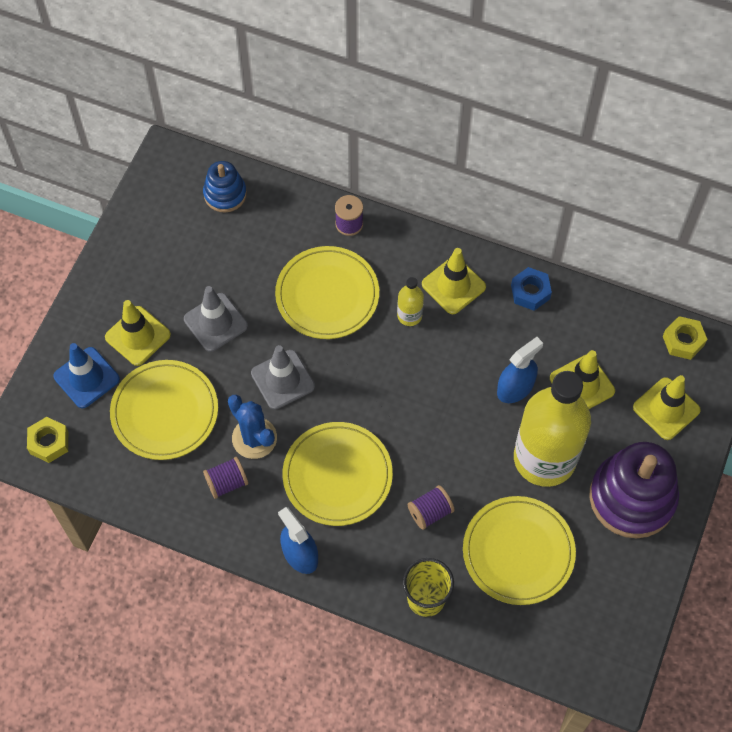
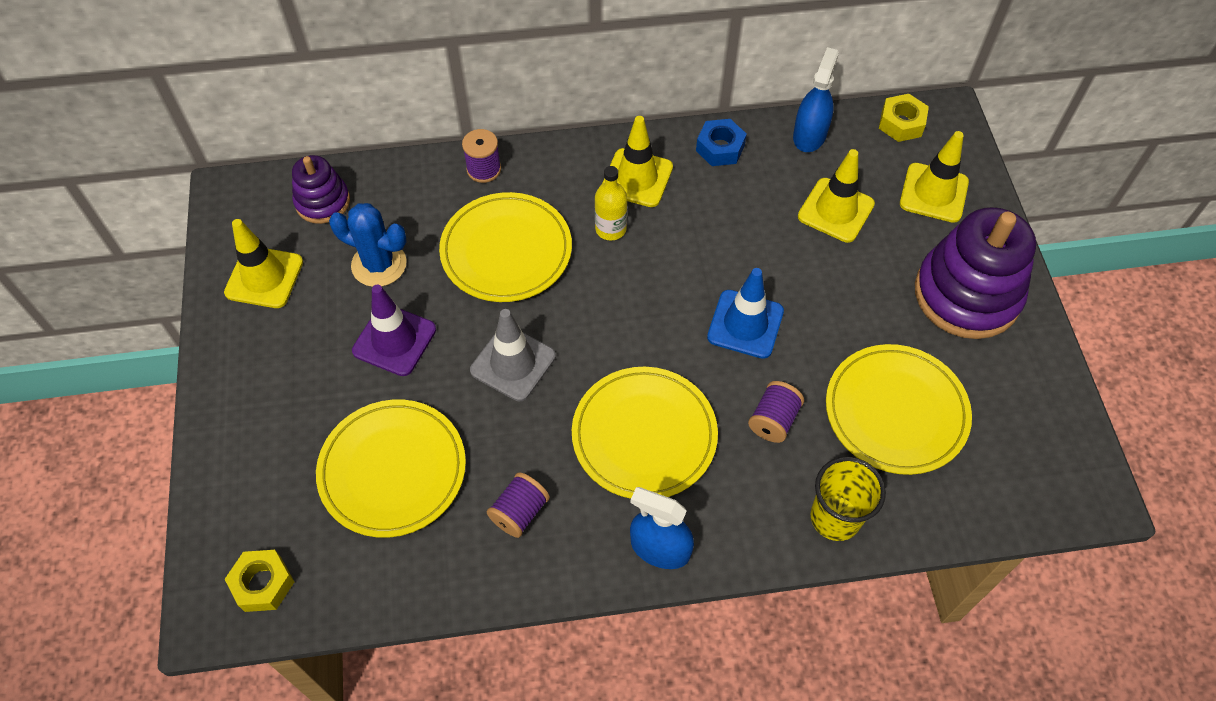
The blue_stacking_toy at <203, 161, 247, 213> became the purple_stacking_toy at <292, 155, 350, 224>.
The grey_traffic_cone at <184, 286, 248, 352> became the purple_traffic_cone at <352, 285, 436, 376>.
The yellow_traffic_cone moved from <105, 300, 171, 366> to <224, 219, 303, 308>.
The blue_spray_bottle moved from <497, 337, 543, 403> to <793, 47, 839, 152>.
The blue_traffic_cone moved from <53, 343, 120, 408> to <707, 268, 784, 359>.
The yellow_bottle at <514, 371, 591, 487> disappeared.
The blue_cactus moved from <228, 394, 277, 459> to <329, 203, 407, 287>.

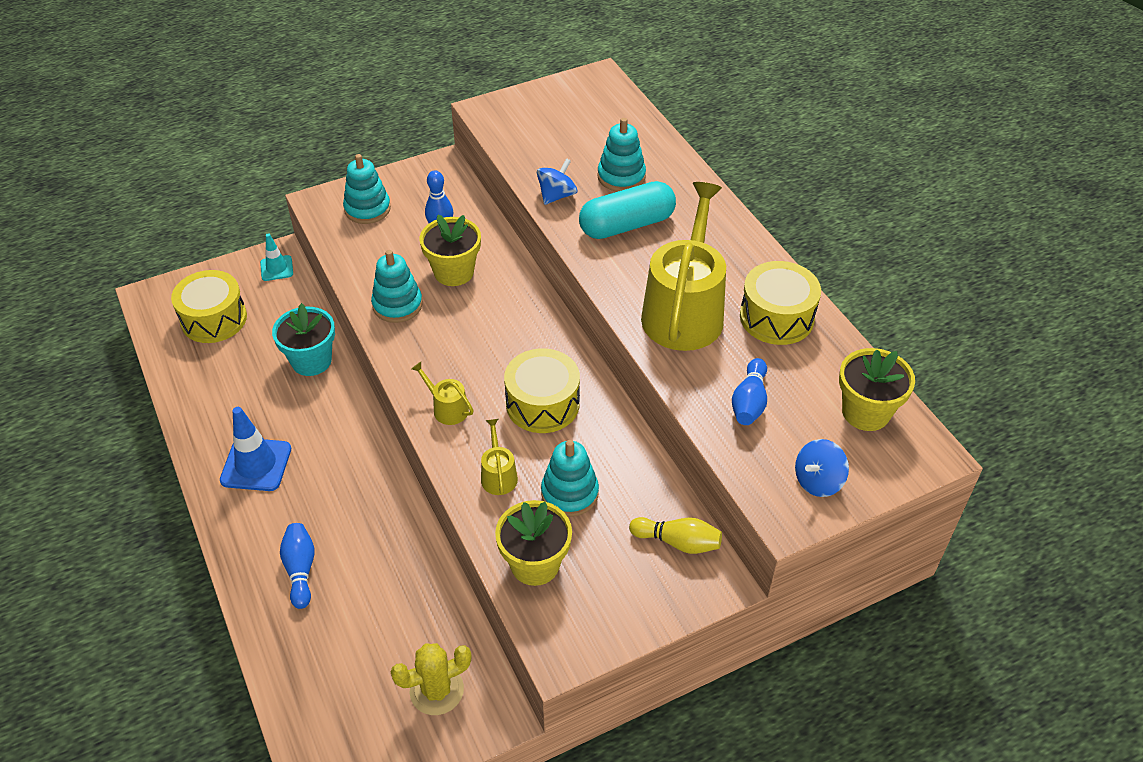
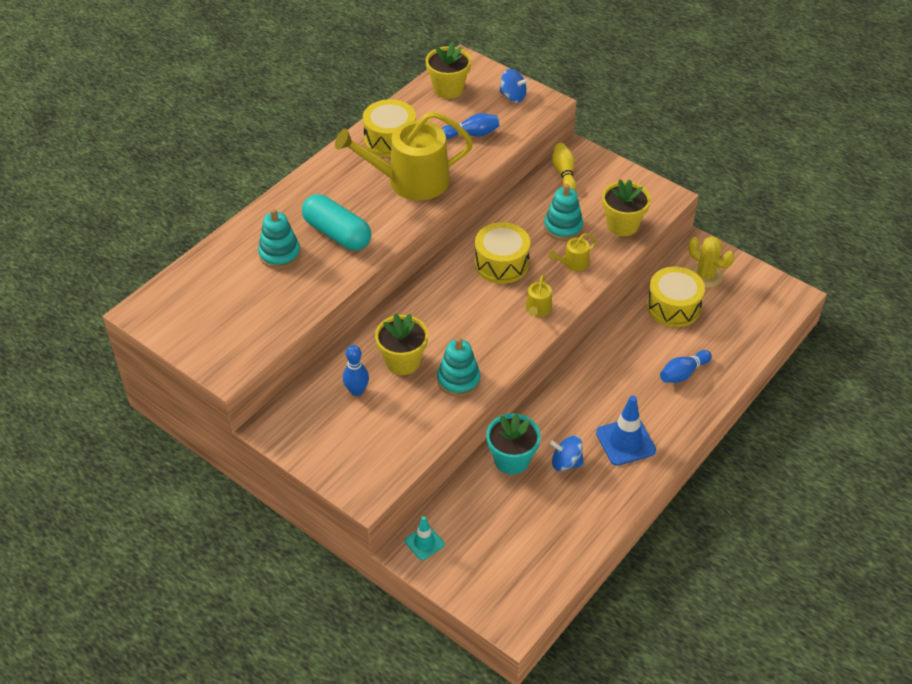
The turquoise_stacking_toy at <343, 154, 391, 224> disappeared.
The blue_spinning_top moved from <537, 158, 577, 205> to <550, 436, 584, 471>.
The yellow_drum moved from <171, 270, 247, 343> to <647, 267, 705, 327>.

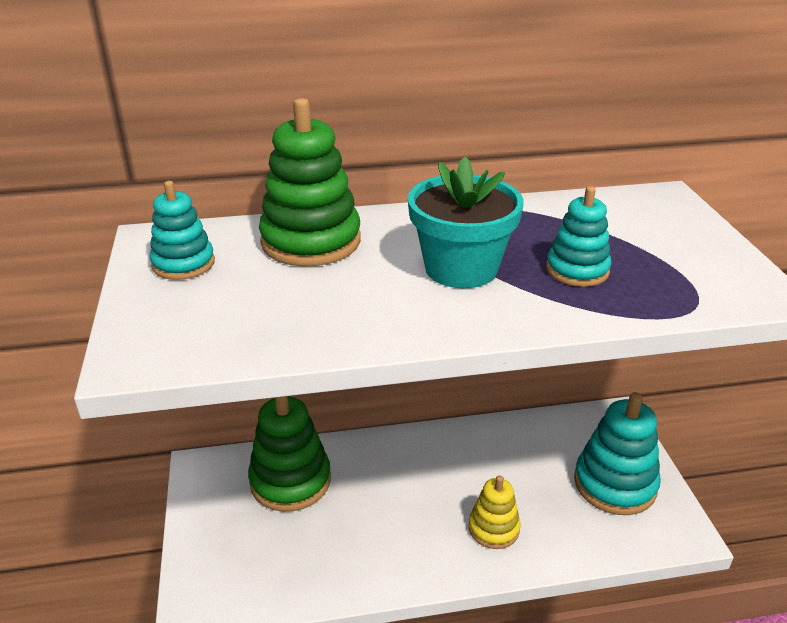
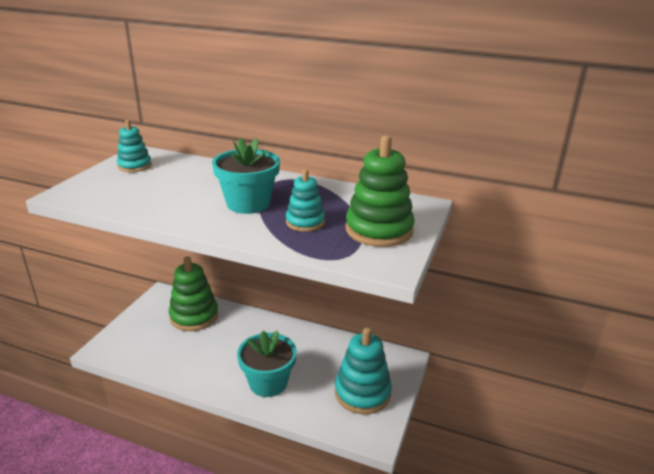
The green_stacking_toy moved from <259, 98, 361, 266> to <346, 135, 415, 247>.
The yellow_stacking_toy at <469, 475, 521, 549> was replaced by the turquoise_flower_pot at <237, 331, 297, 397>.

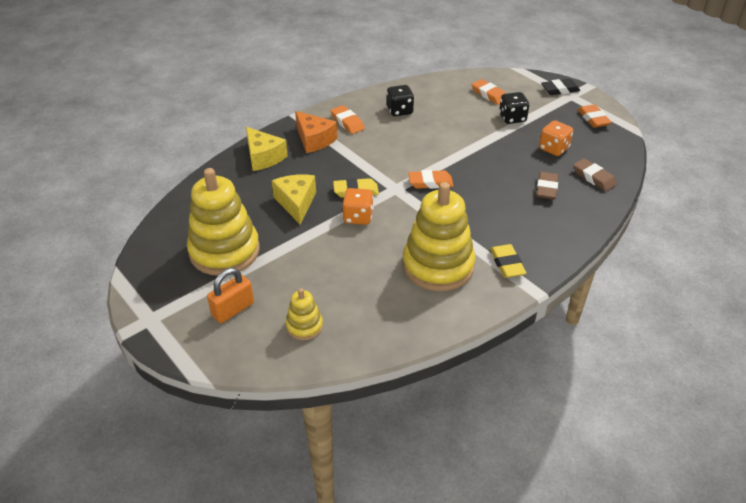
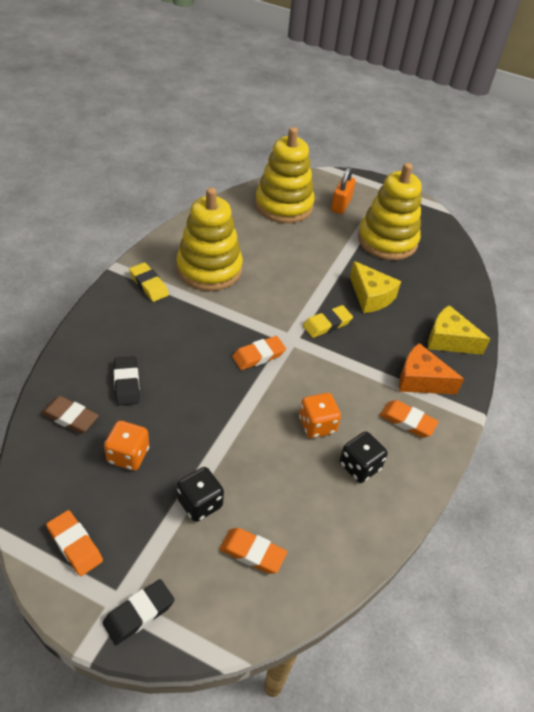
The brown_eraser at <536, 172, 558, 200> became the black_eraser at <114, 356, 140, 405>.
The orange_dice moved from <342, 188, 373, 225> to <299, 393, 341, 438>.
The yellow_stacking_toy at <286, 288, 323, 340> changed to 2.10 times the size.

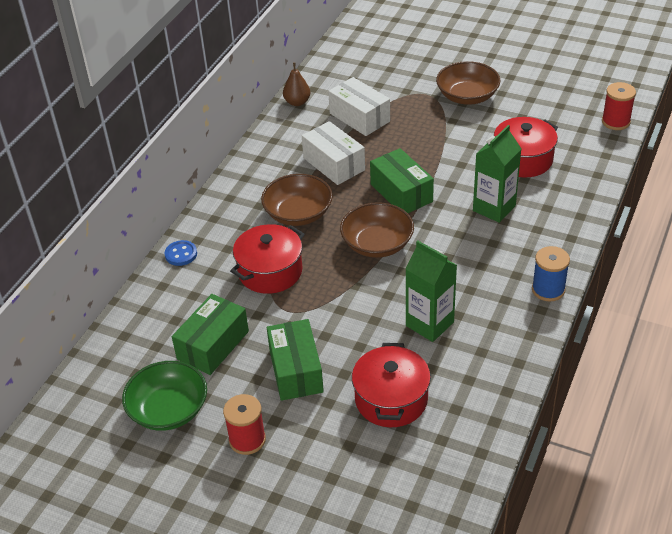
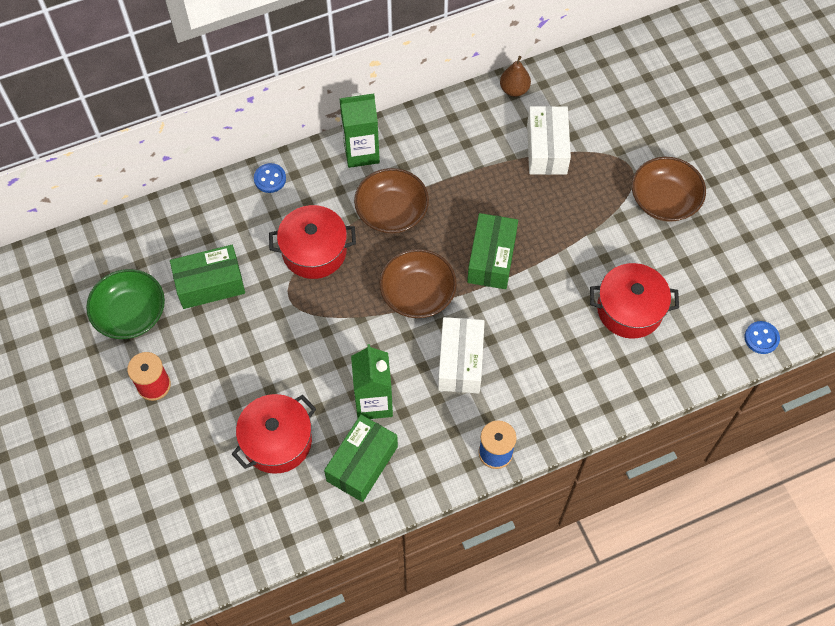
The red_spool at <602, 82, 636, 130> was replaced by the blue_button at <745, 321, 780, 354>.
The white_box moved from <302, 121, 365, 185> to <438, 317, 485, 394>.
The green_carton moved from <473, 125, 522, 223> to <340, 93, 380, 168>.
The green_box moved from <267, 319, 324, 401> to <324, 415, 398, 502>.

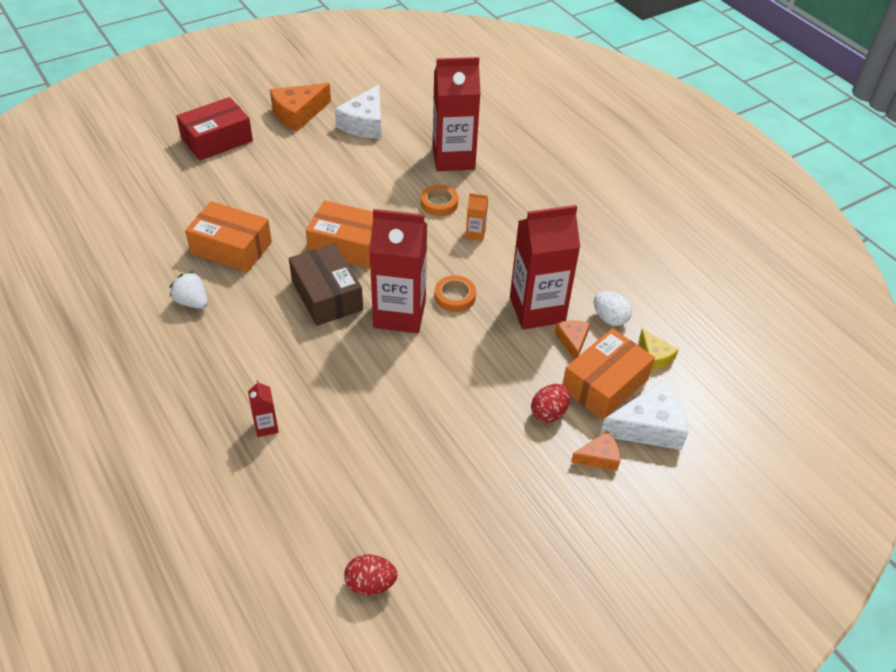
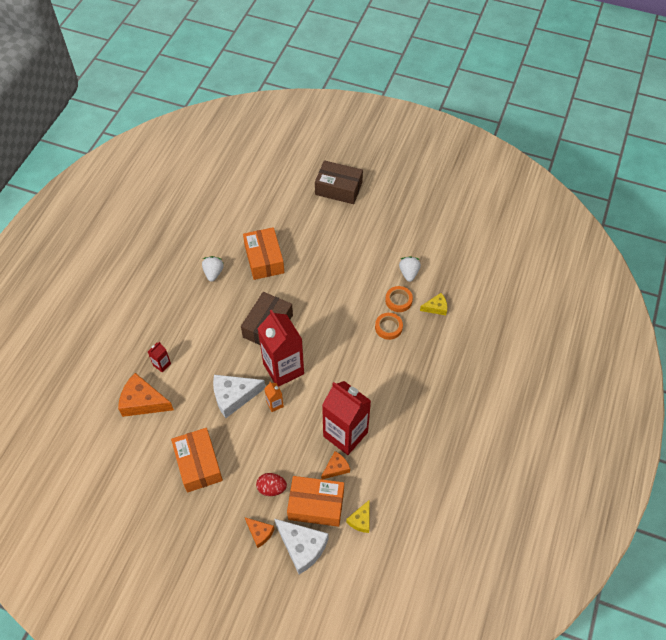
The red_carton at <432, 57, 481, 171> was replaced by the yellow_cheese at <420, 293, 447, 315>.
The orange_cheese moved from <270, 83, 331, 132> to <118, 373, 174, 417>.
The white_cheese moved from <335, 85, 381, 138> to <213, 375, 265, 418>.
The red_box at <176, 97, 253, 161> became the brown_box at <315, 160, 363, 204>.
The orange_carton moved from <466, 193, 488, 241> to <264, 382, 284, 412>.
The orange_box moved from <306, 200, 373, 268> to <171, 428, 223, 493>.
The orange_tape moved from <435, 275, 476, 312> to <385, 286, 413, 312>.
The white_egg at <594, 291, 632, 326> disappeared.
The red_egg at <344, 555, 397, 595> disappeared.
The white_strawberry at <399, 256, 421, 282> appeared.

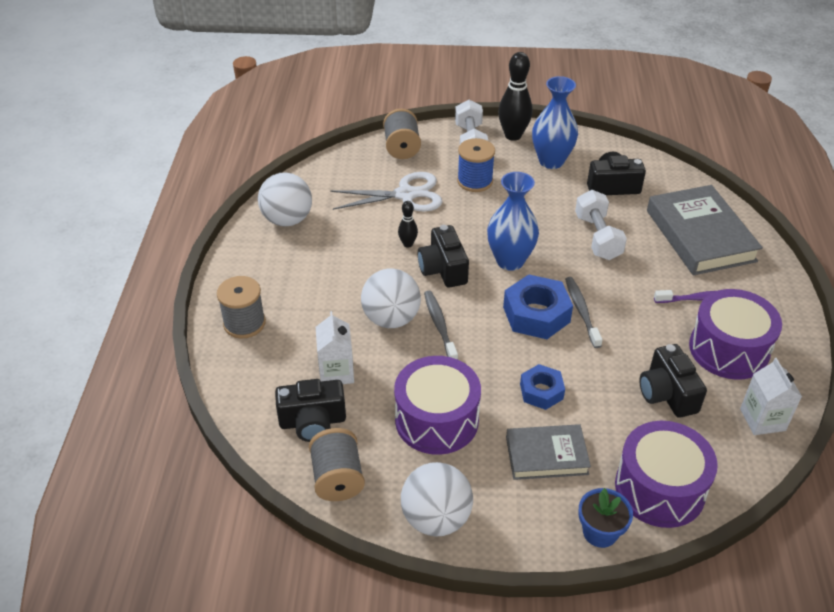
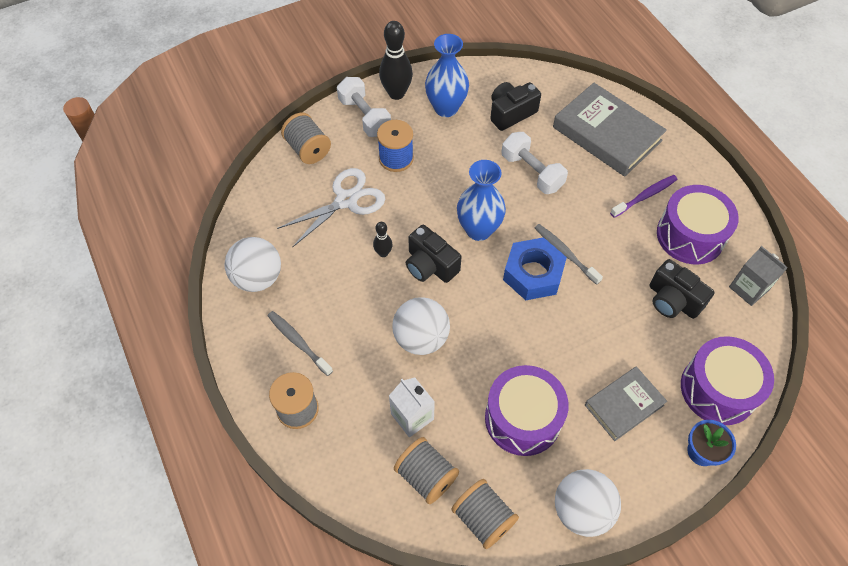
The grey_toothbrush moved from <424, 291, 458, 360> to <268, 311, 333, 376>.
The white_carton at <740, 358, 802, 435> became the grey_carton at <729, 246, 788, 306>.
The blue_nut at <520, 364, 565, 410> disappeared.
The black_camera at <275, 379, 346, 442> was replaced by the grey_spool at <394, 437, 459, 504>.

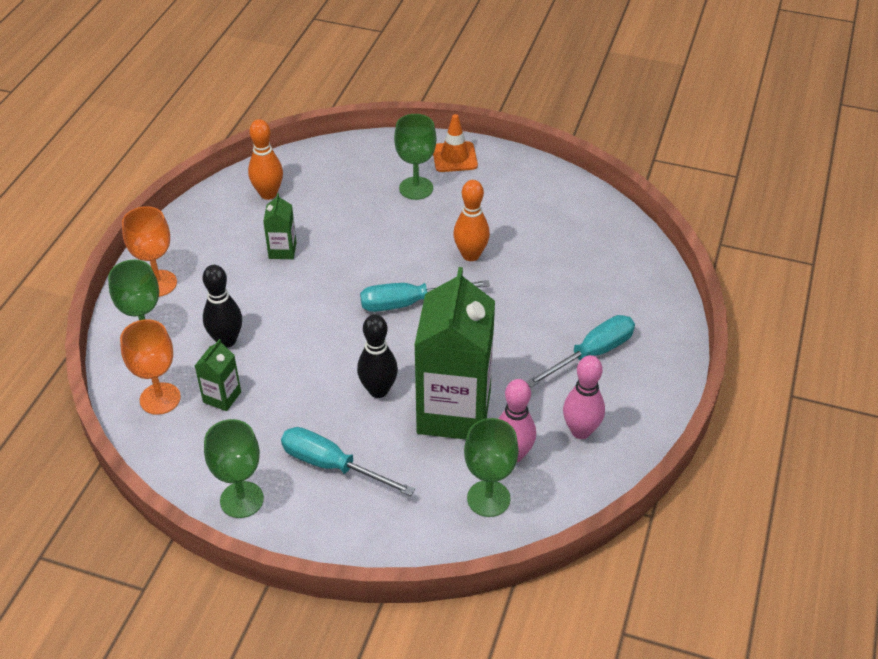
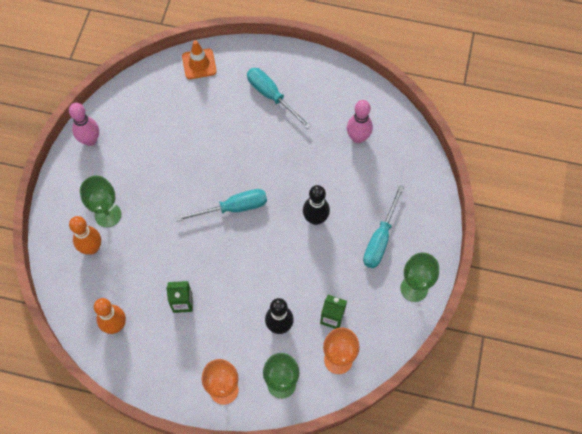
The orange_traffic_cone moved from <433, 114, 478, 172> to <182, 40, 217, 79>.
The orange_bowling_pin moved from <453, 180, 490, 261> to <69, 216, 101, 255>.
The green_carton at <414, 267, 495, 440> disappeared.
The turquoise_screwdriver at <360, 280, 490, 312> turned 90 degrees counterclockwise.
The pink_bowling_pin moved from <563, 355, 605, 439> to <69, 103, 99, 146>.
The green_goblet at <464, 418, 519, 517> disappeared.

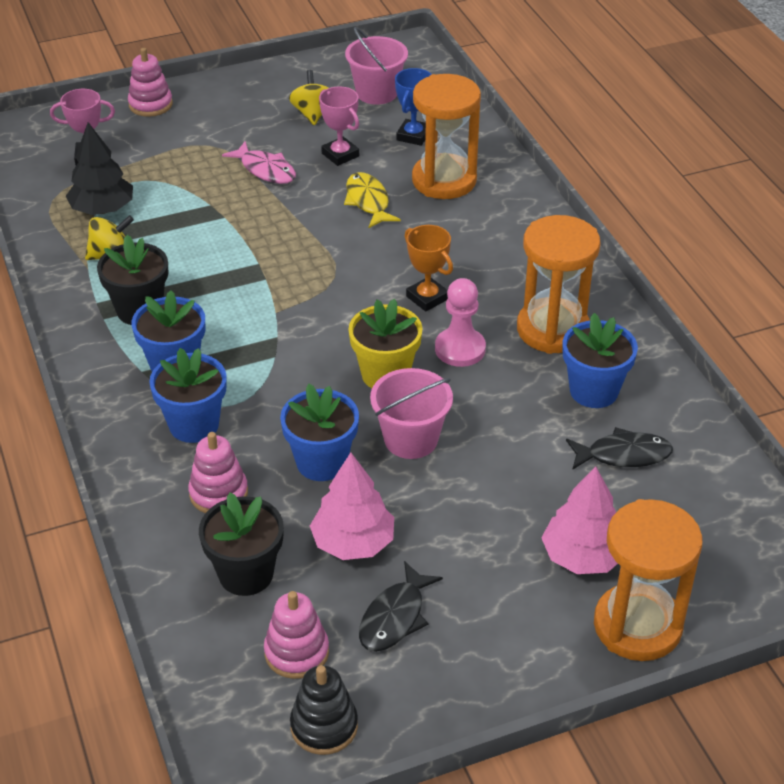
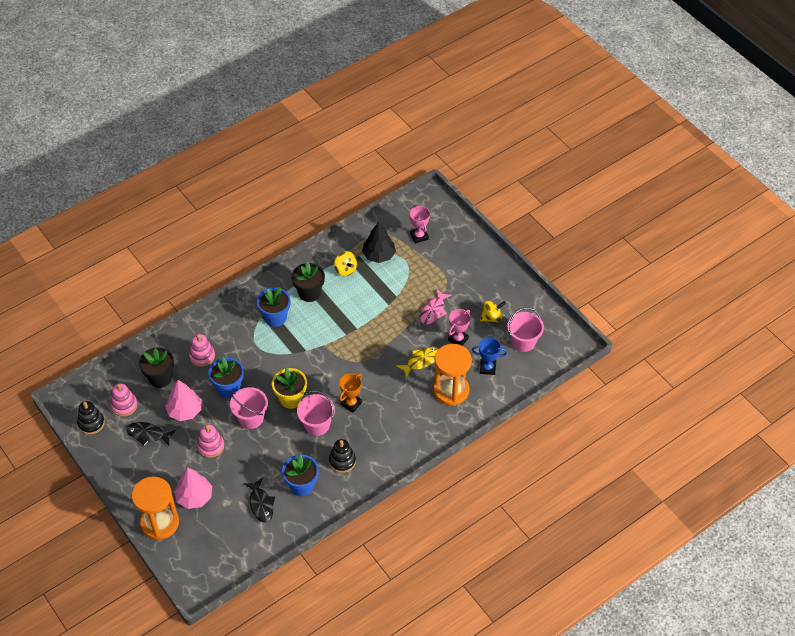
The pink_stacking_toy moved from <128, 48, 173, 117> to <197, 424, 224, 458>.
The orange_hourglass at <517, 215, 601, 354> was replaced by the black_stacking_toy at <329, 439, 356, 473>.
The pink_pawn at <435, 278, 486, 367> was replaced by the pink_bucket at <297, 390, 335, 436>.
The blue_flower_pot at <149, 348, 227, 443> disappeared.

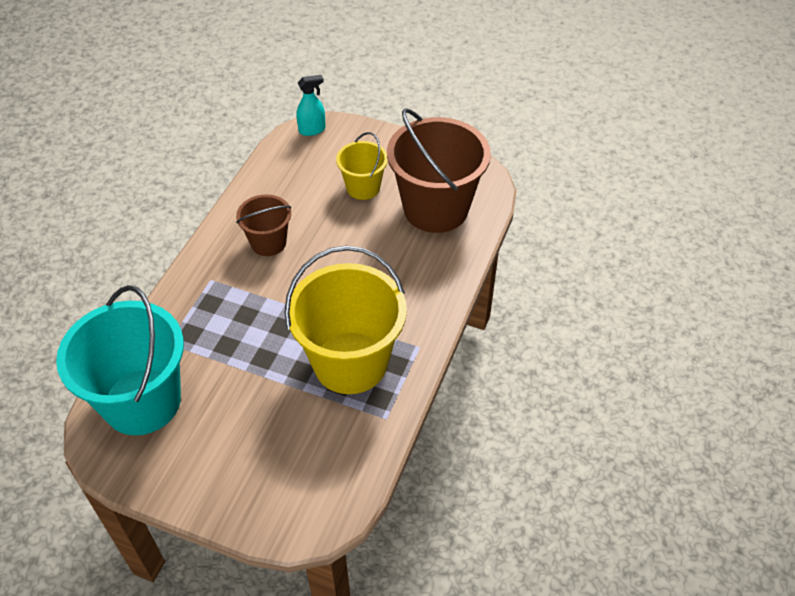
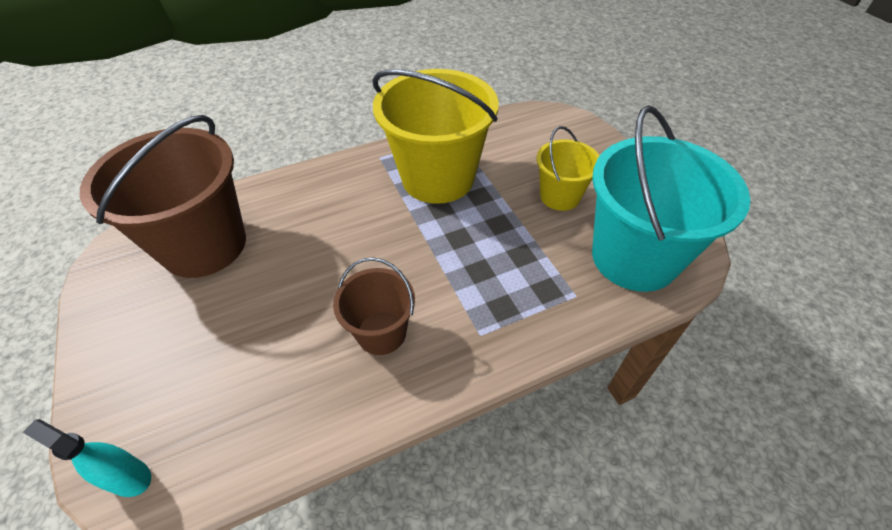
The yellow_bucket moved from <336, 132, 388, 200> to <536, 126, 600, 211>.

